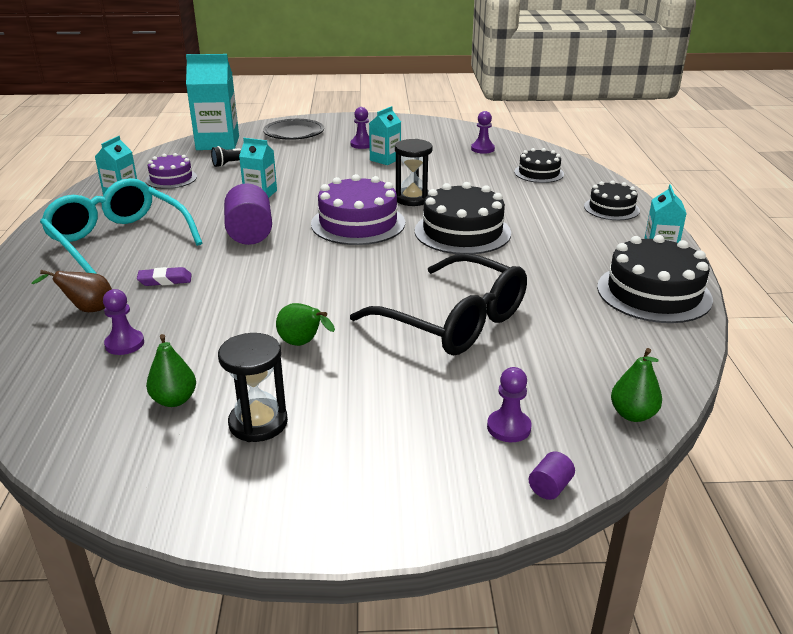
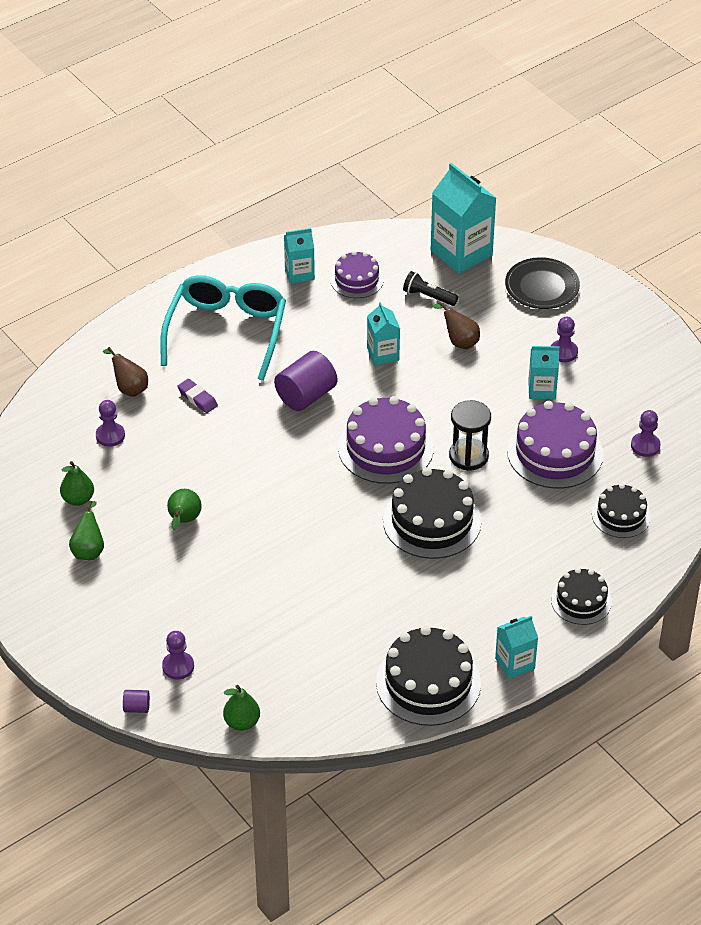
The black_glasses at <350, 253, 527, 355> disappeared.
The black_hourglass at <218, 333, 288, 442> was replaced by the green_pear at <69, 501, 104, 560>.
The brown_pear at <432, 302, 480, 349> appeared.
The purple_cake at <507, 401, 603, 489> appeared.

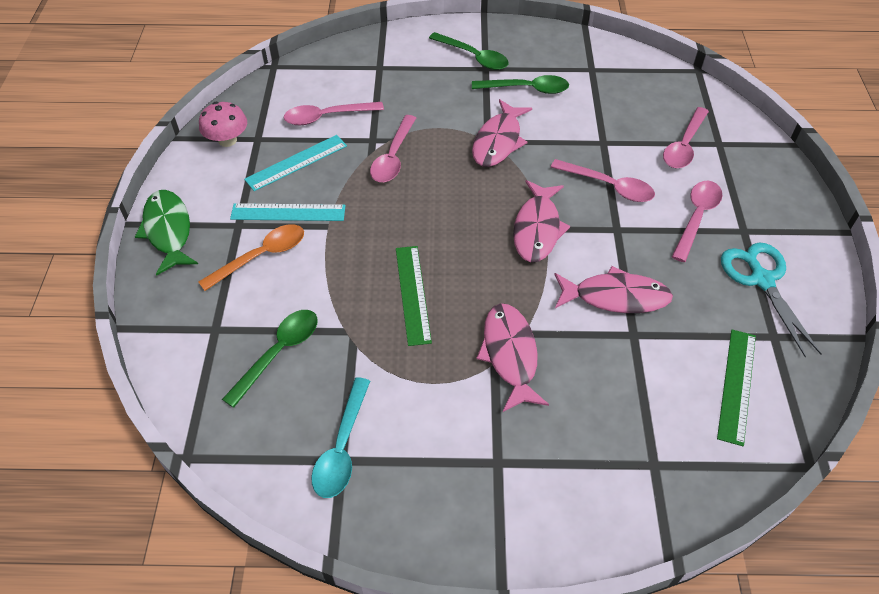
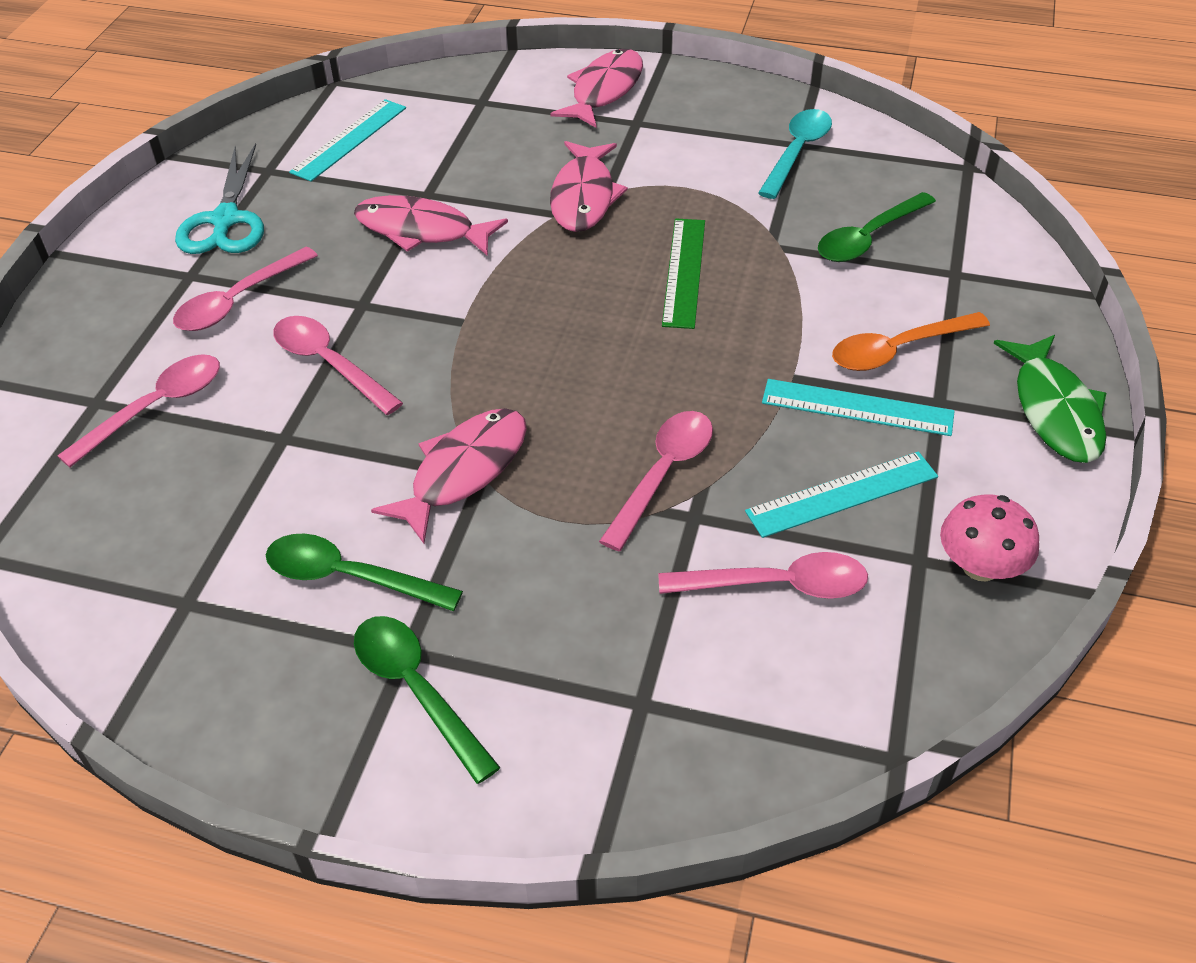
The pink_fish moved from <513, 180, 570, 262> to <550, 49, 643, 128>.
The green_ruler at <717, 330, 756, 446> became the turquoise_ruler at <289, 99, 406, 182>.

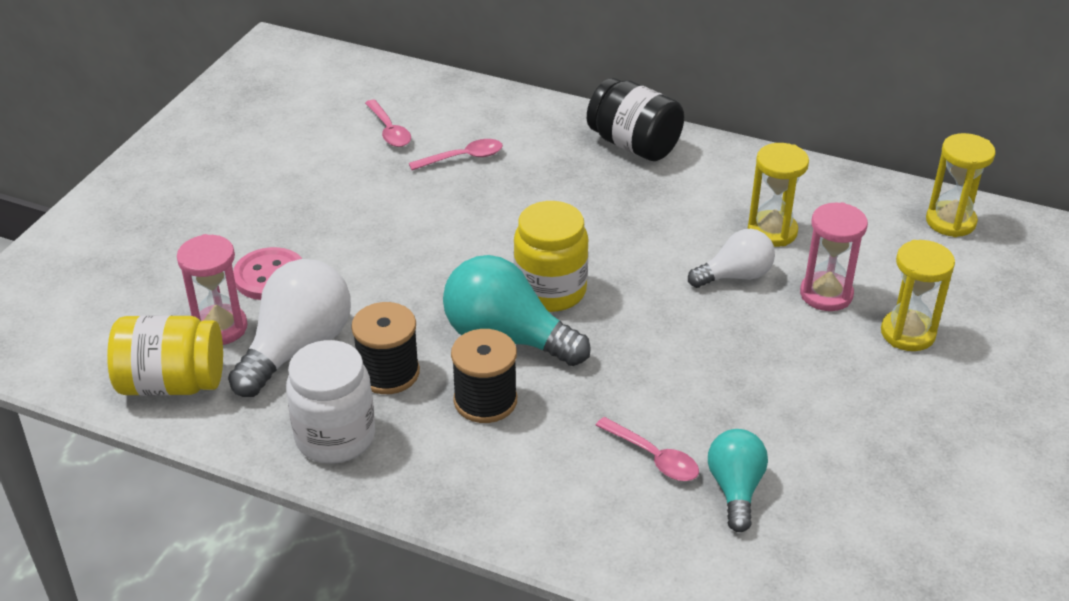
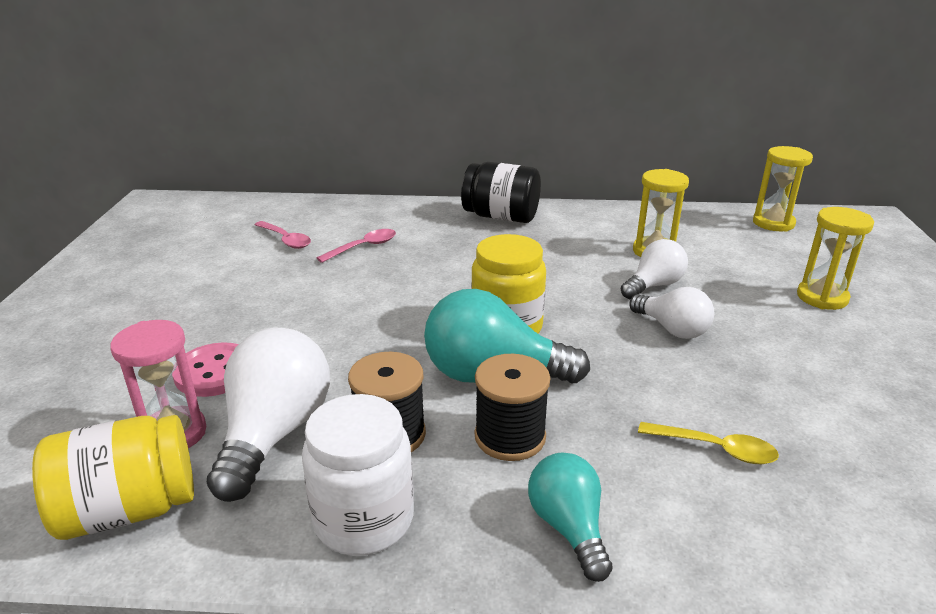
The pink_hourglass at <800, 202, 868, 311> disappeared.
The pink_spoon at <595, 417, 699, 481> became the yellow_spoon at <638, 422, 779, 464>.
The turquoise_light_bulb moved from <708, 429, 768, 532> to <528, 453, 612, 582>.
The white_light_bulb at <629, 287, 714, 339> appeared.

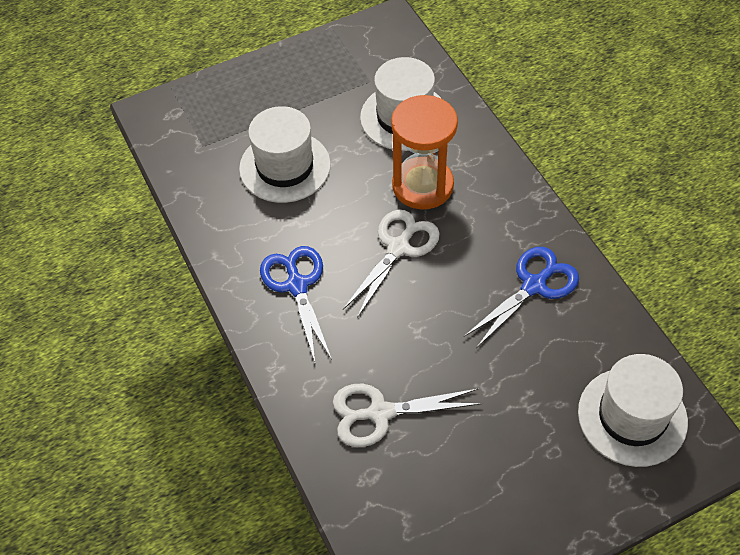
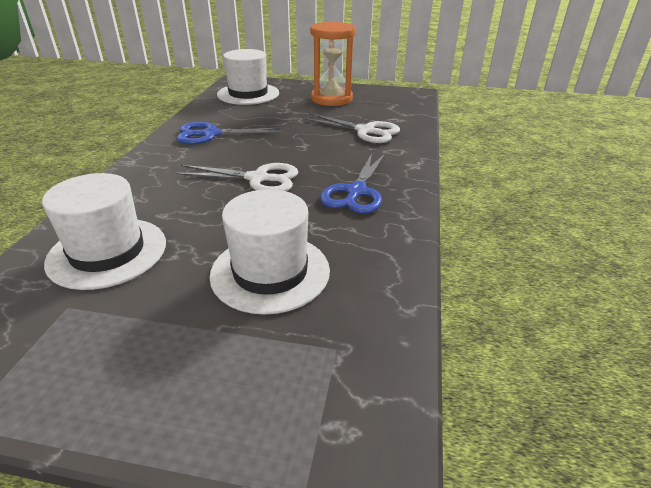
The orange_hourglass moved from <391, 95, 458, 210> to <310, 22, 356, 106>.
The white_scissors at <343, 209, 440, 318> turned 150 degrees counterclockwise.

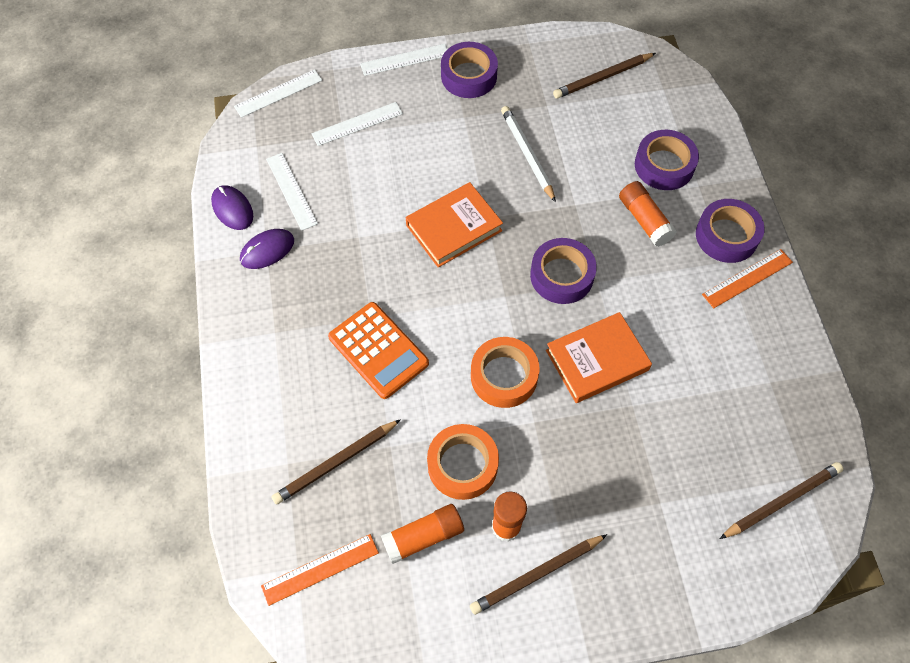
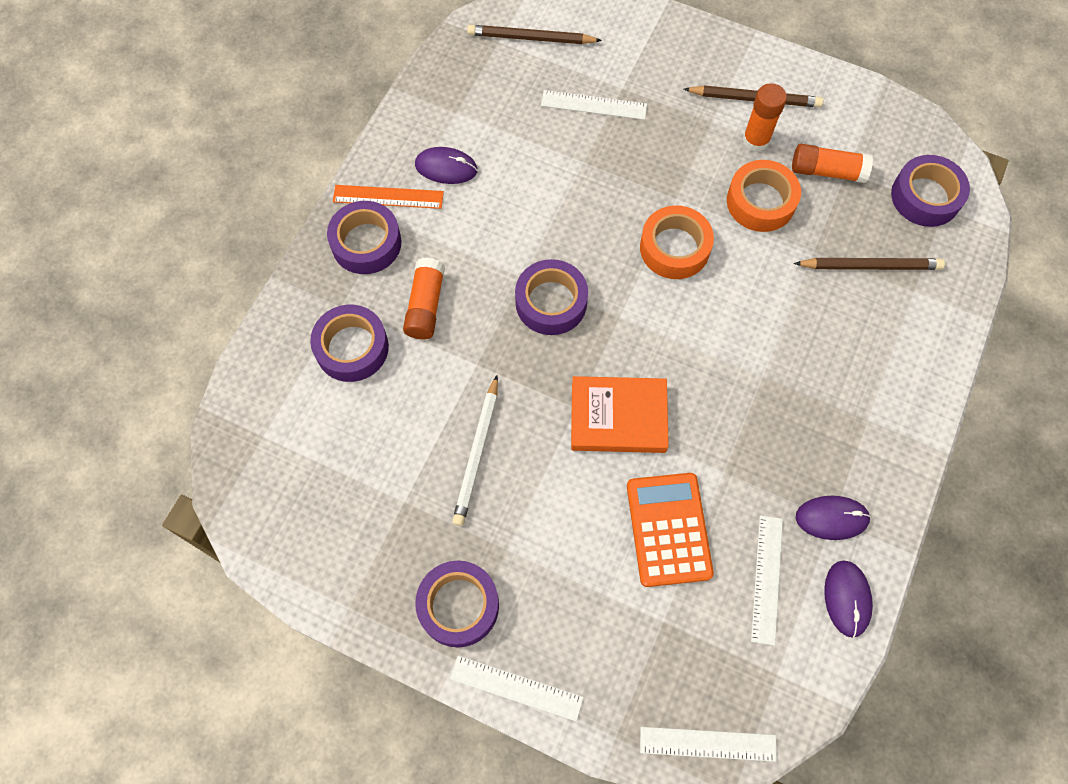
The brown_pencil at <553, 53, 656, 98> disappeared.
The white_ruler moved from <312, 102, 403, 146> to <541, 90, 647, 120>.
The orange_calculator moved from <328, 302, 429, 399> to <627, 473, 714, 587>.
The orange_book at <546, 312, 652, 403> disappeared.
The orange_ruler at <261, 534, 379, 606> was replaced by the purple_tape at <891, 155, 970, 227>.
The purple_mouse at <415, 147, 478, 184> appeared.

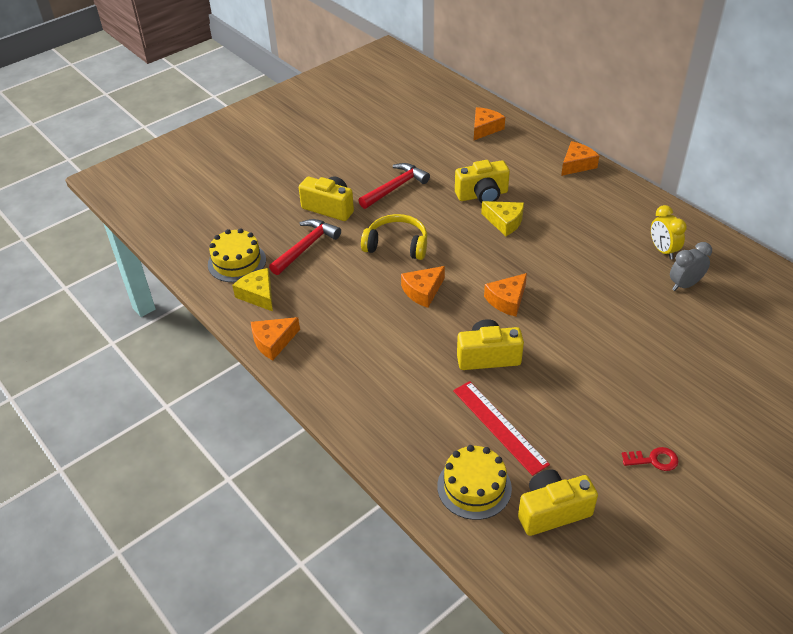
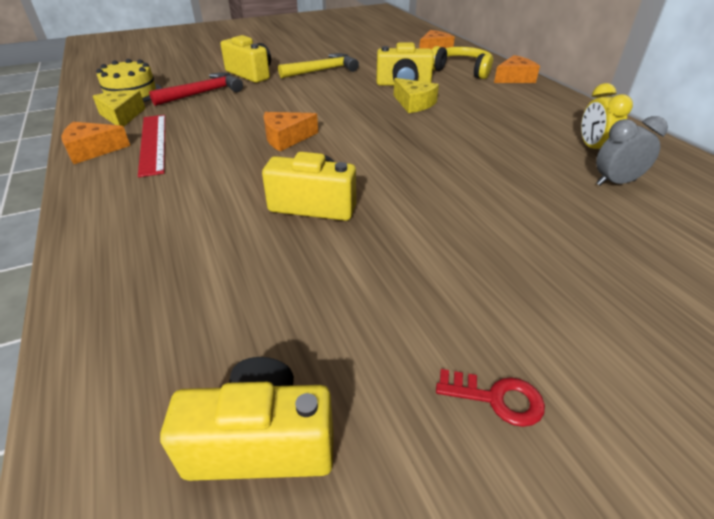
The red_hammer at <358, 163, 430, 209> became the yellow_hammer at <278, 53, 359, 78>.
The yellow_headphones moved from <361, 214, 427, 260> to <432, 46, 493, 79>.
The orange_cheese at <484, 273, 527, 317> disappeared.
The red_ruler moved from <453, 381, 550, 476> to <138, 115, 165, 177>.
The yellow_cake at <437, 445, 512, 520> disappeared.

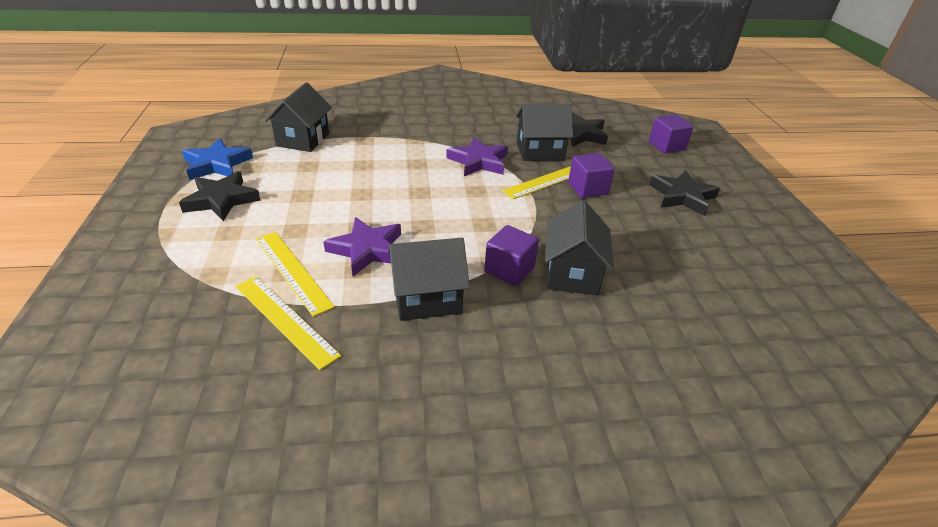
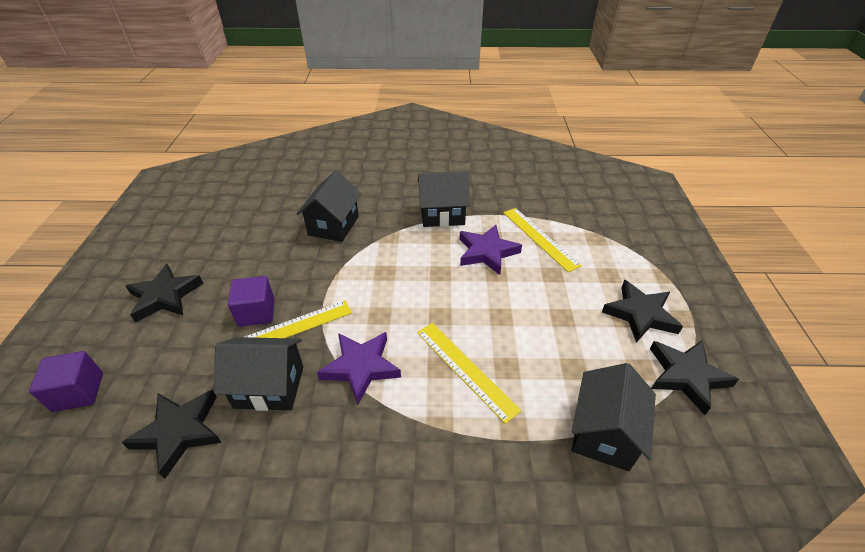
The blue_star at <182, 138, 253, 180> became the black_star at <650, 341, 739, 415>.
The purple_cube at <484, 225, 539, 286> disappeared.
The yellow_ruler moved from <236, 276, 341, 370> to <417, 323, 521, 424>.

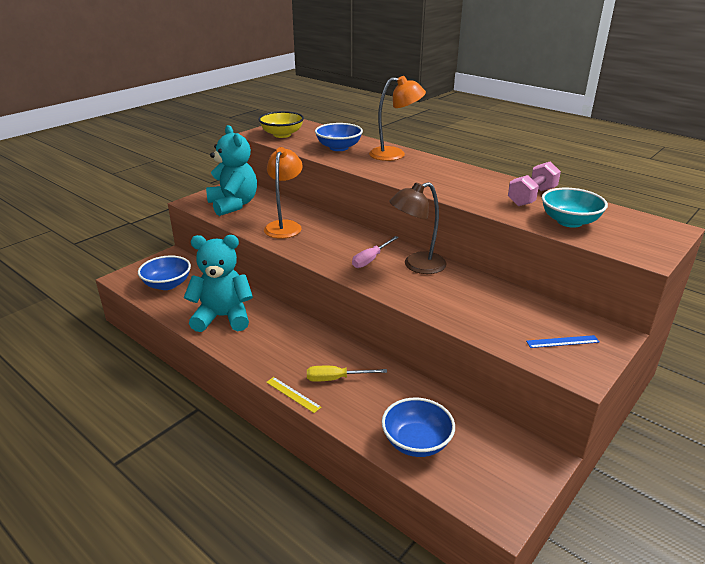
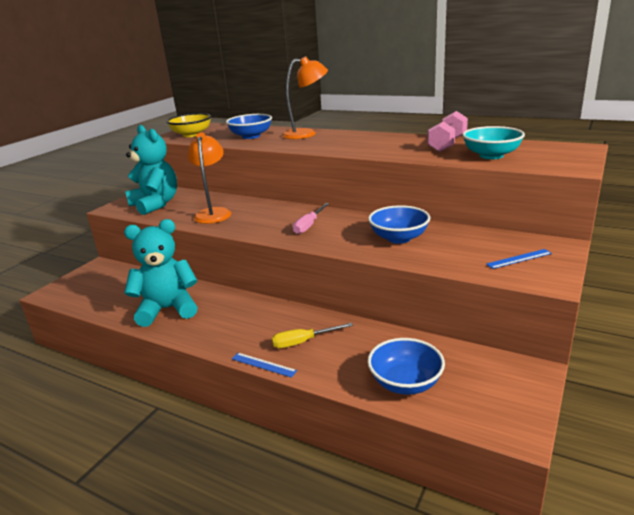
The brown_lamp at <389, 182, 447, 274> disappeared.
The blue_bowl moved from <138, 256, 191, 290> to <368, 205, 430, 244>.
The yellow_ruler at <266, 377, 321, 413> became the blue_ruler at <232, 353, 297, 378>.

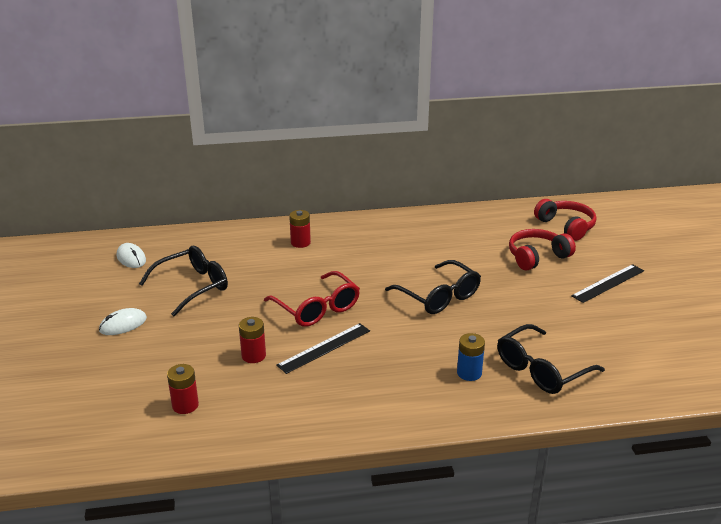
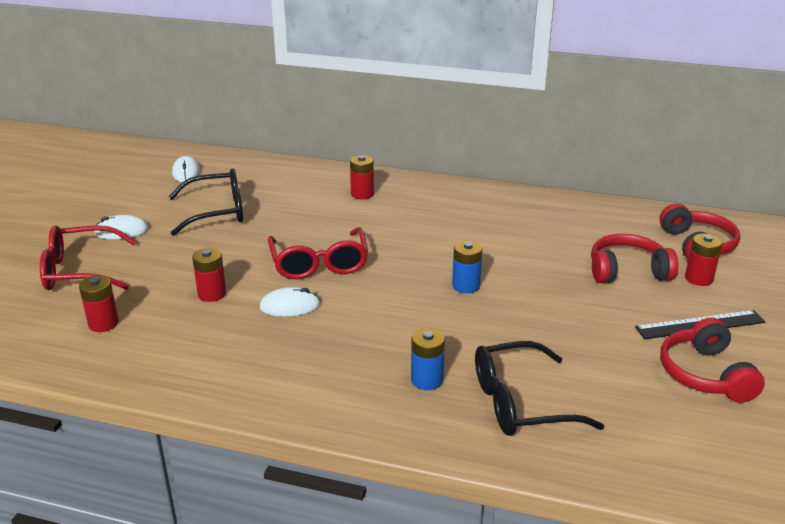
The black_glasses at <385, 260, 481, 314> was replaced by the blue_battery at <452, 240, 482, 294>.
The black_ruler at <276, 323, 370, 374> was replaced by the white_mouse at <260, 287, 321, 316>.
The red_glasses at <40, 225, 137, 290> appeared.
The red_battery at <685, 233, 722, 286> appeared.
The red_headphones at <660, 318, 765, 403> appeared.

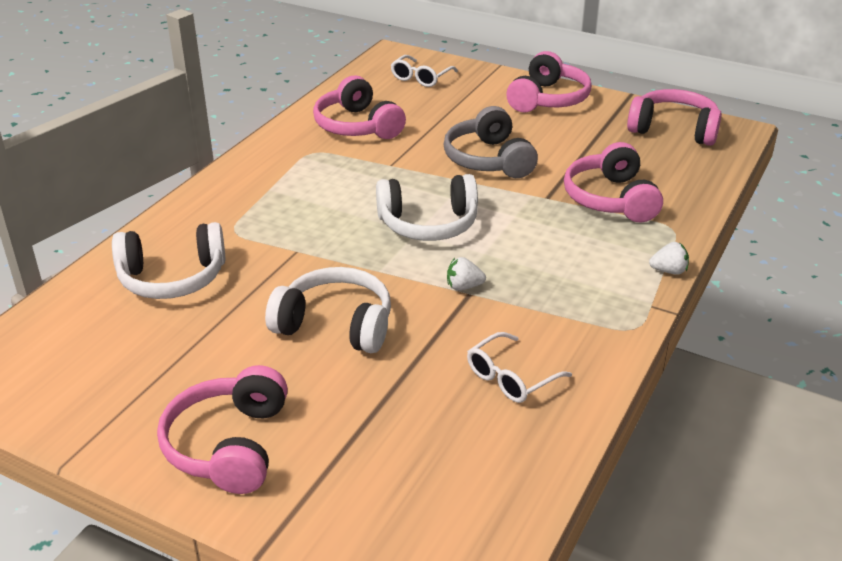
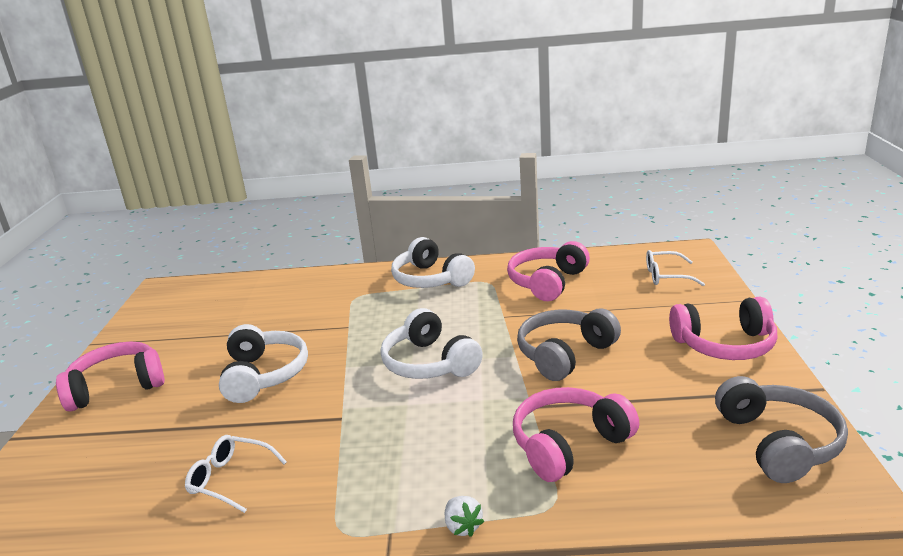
The pink_headphones at <627, 89, 722, 146> became the grey_headphones at <715, 376, 848, 483>.
The white_headphones moved from <112, 222, 226, 299> to <391, 237, 475, 288>.
The white_strawberry at <447, 257, 486, 291> disappeared.

